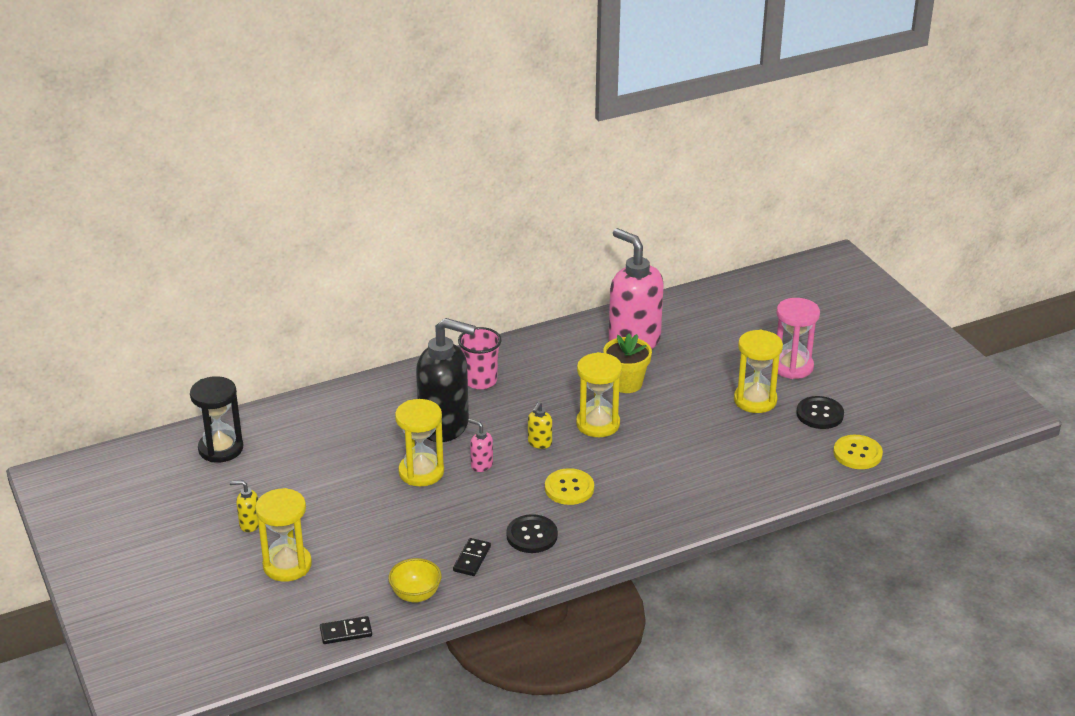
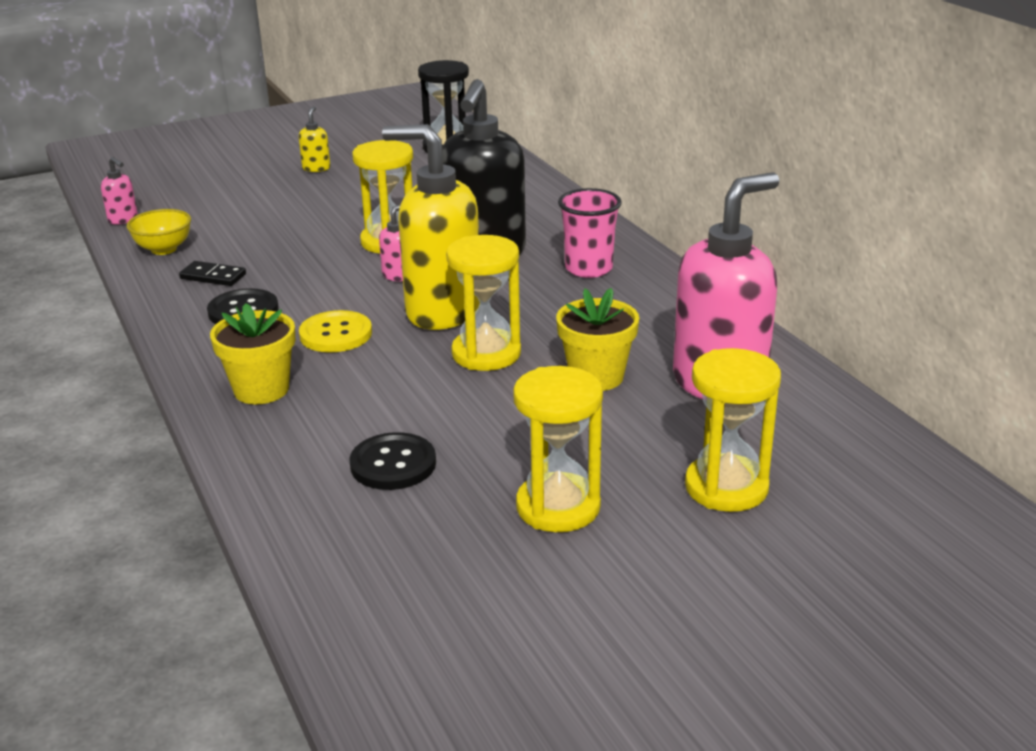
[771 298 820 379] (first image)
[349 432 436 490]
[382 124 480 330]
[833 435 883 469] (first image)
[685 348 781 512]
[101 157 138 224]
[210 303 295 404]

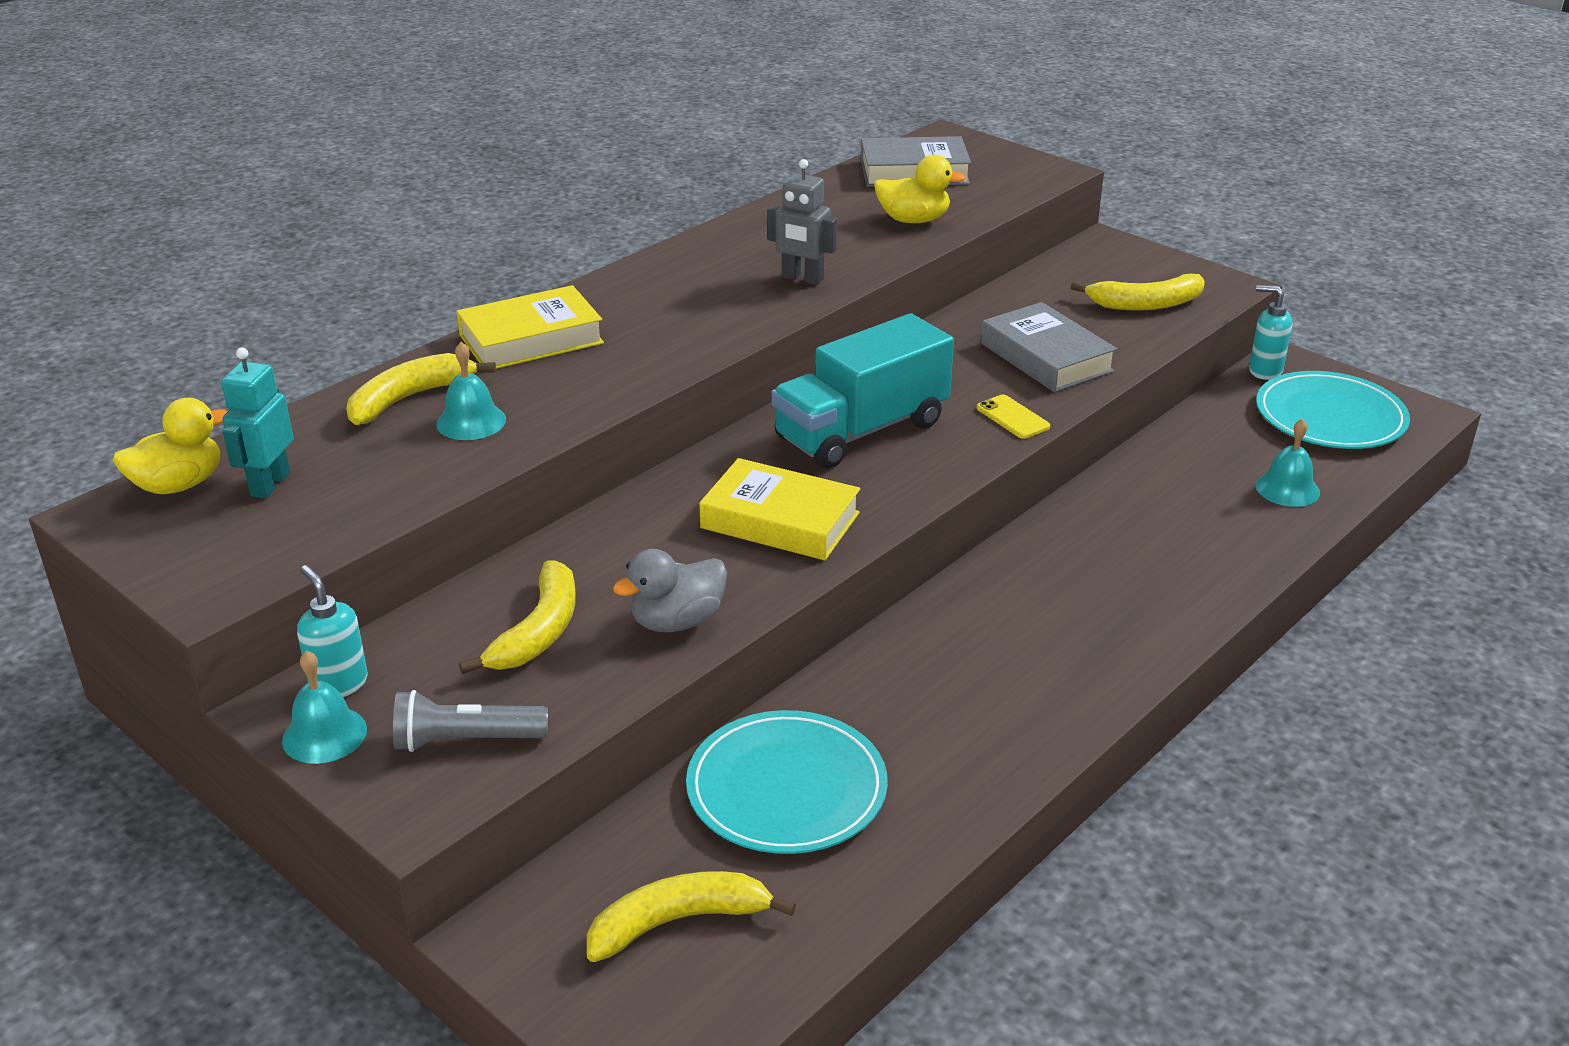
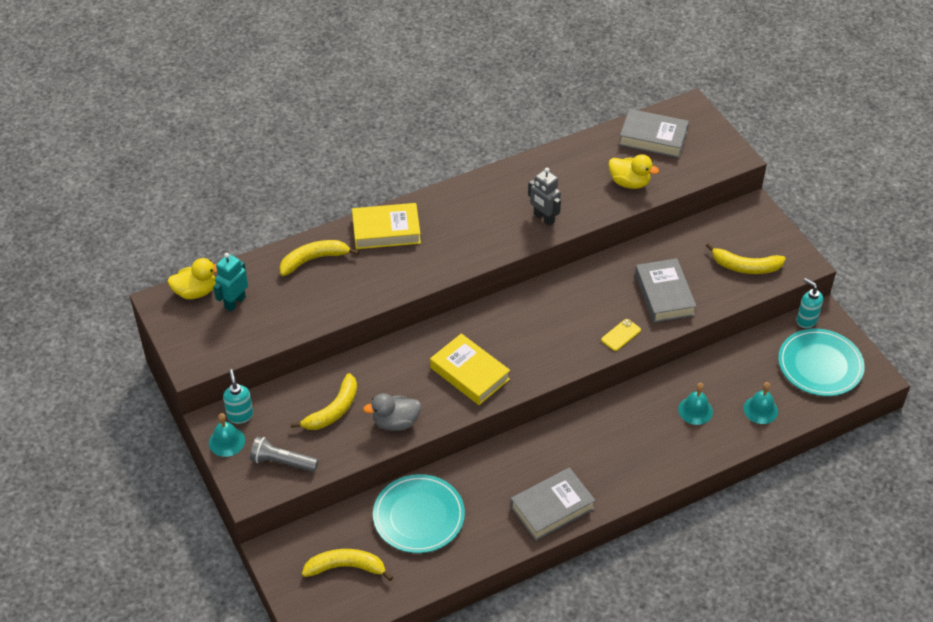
[771 313 954 469] (first image)
[678 383 713 425]
[601 319 641 351]
[510 467 596 541]

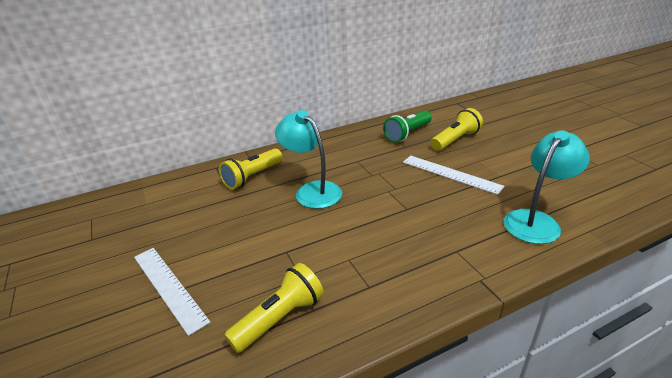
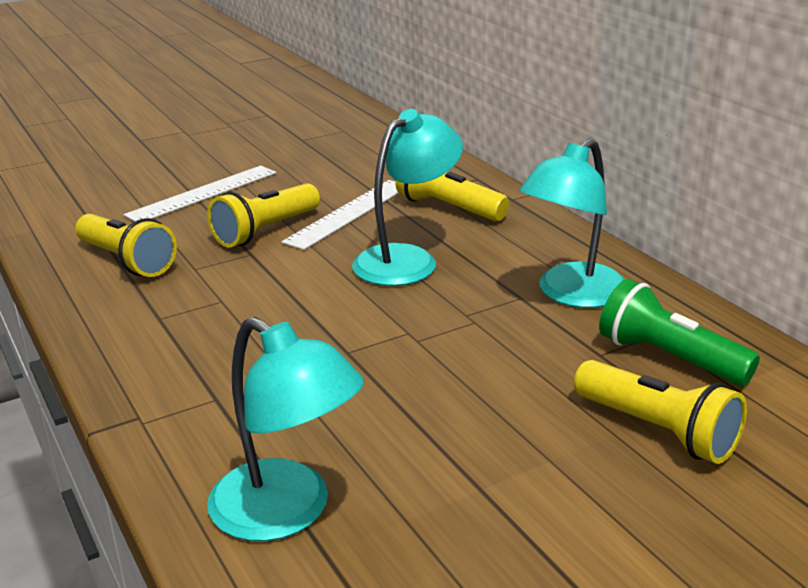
[282 180 399 250]
[519 139 625 308]
[207 183 320 247]

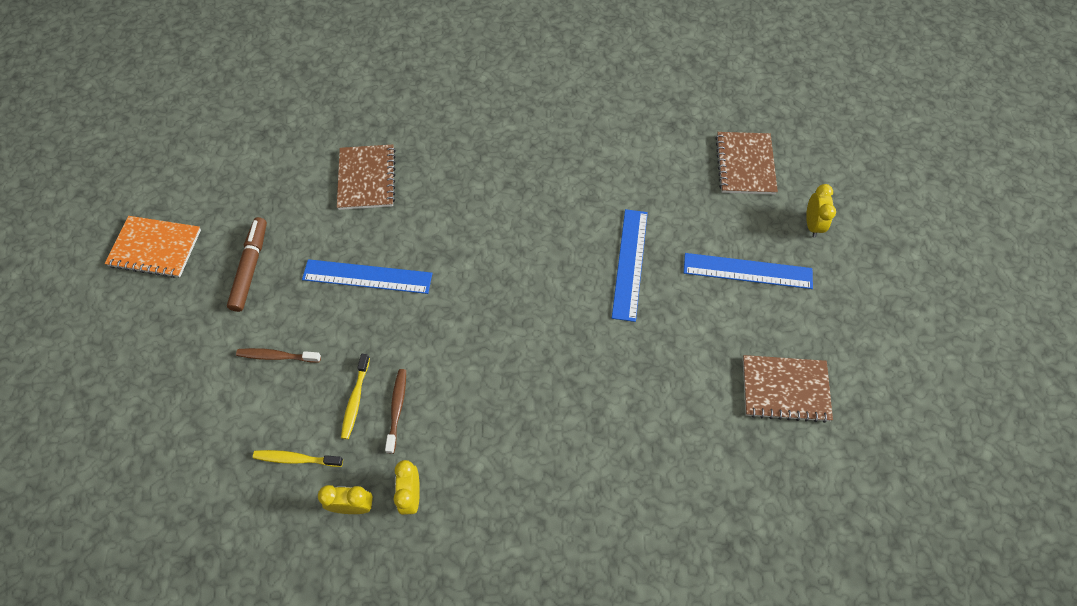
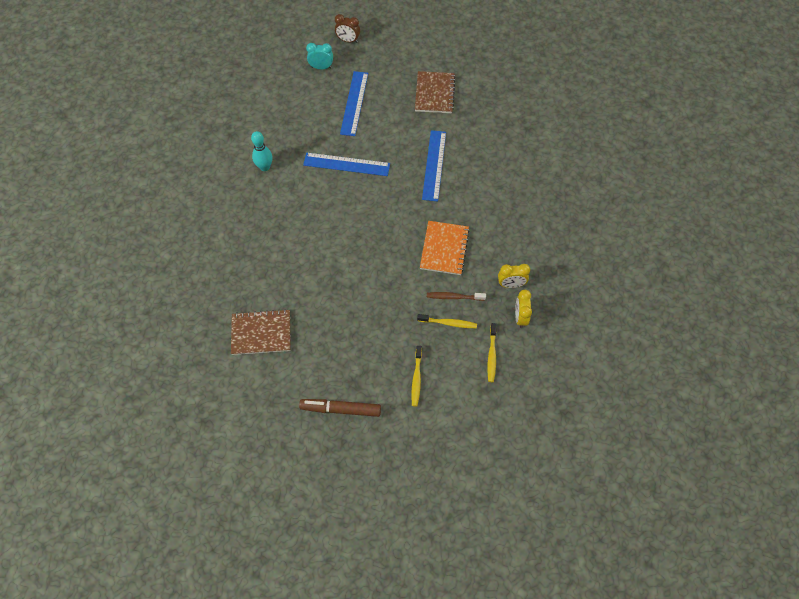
[715 132 778 194] (first image)
[306 43 333 69]
[420 221 470 275]
[422 130 446 202]
[411 346 422 407]
[335 14 360 43]
[251 131 273 171]

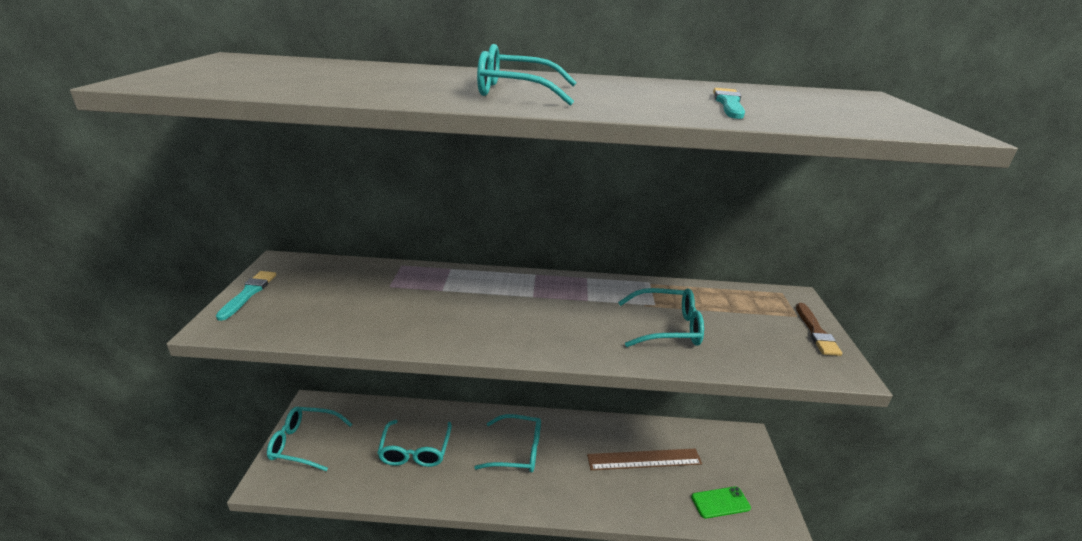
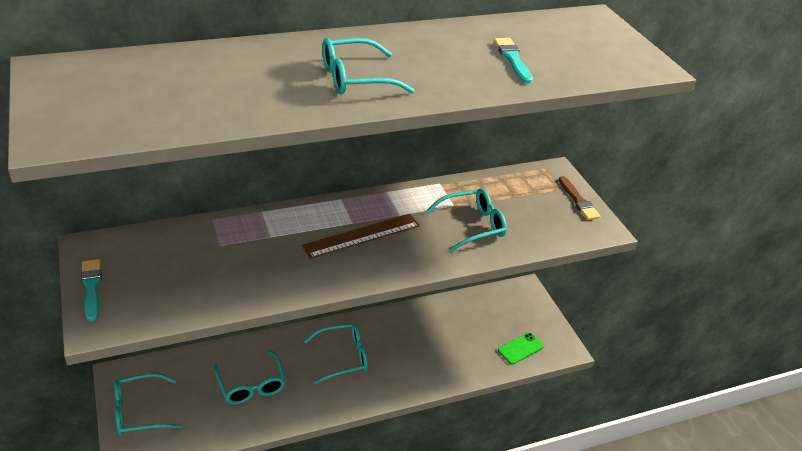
[301 214 420 259]

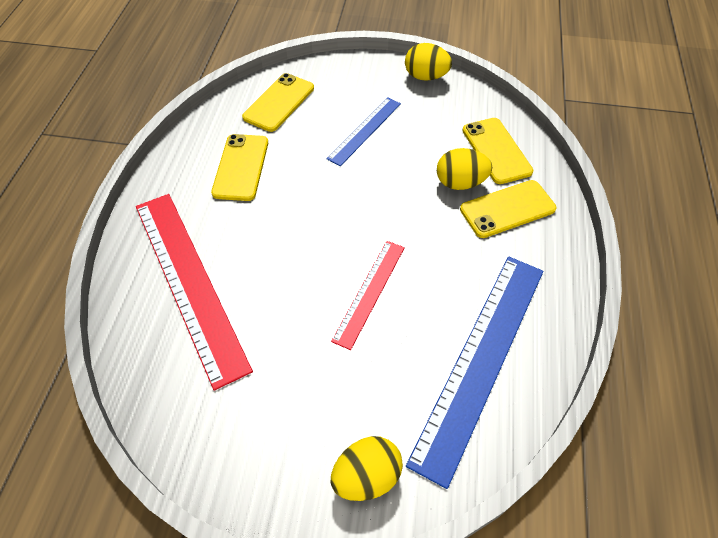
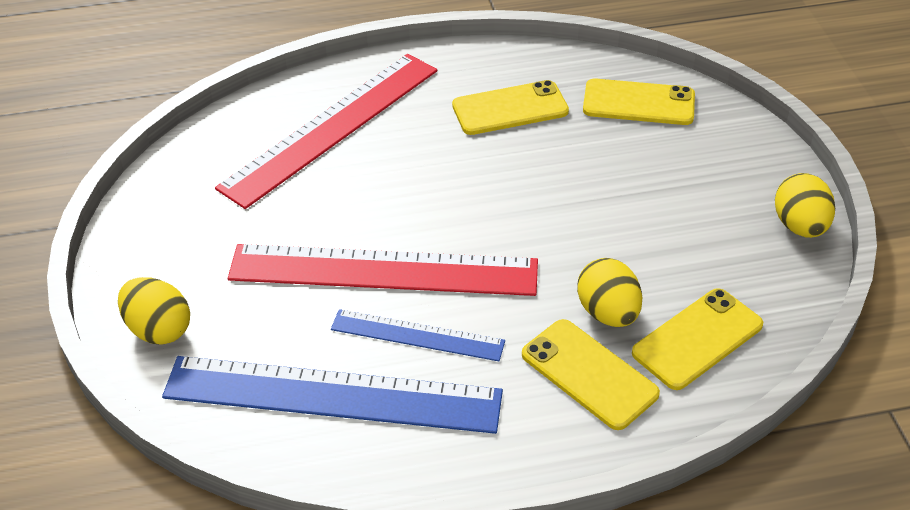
[331 309 505 361]
[228 244 538 296]

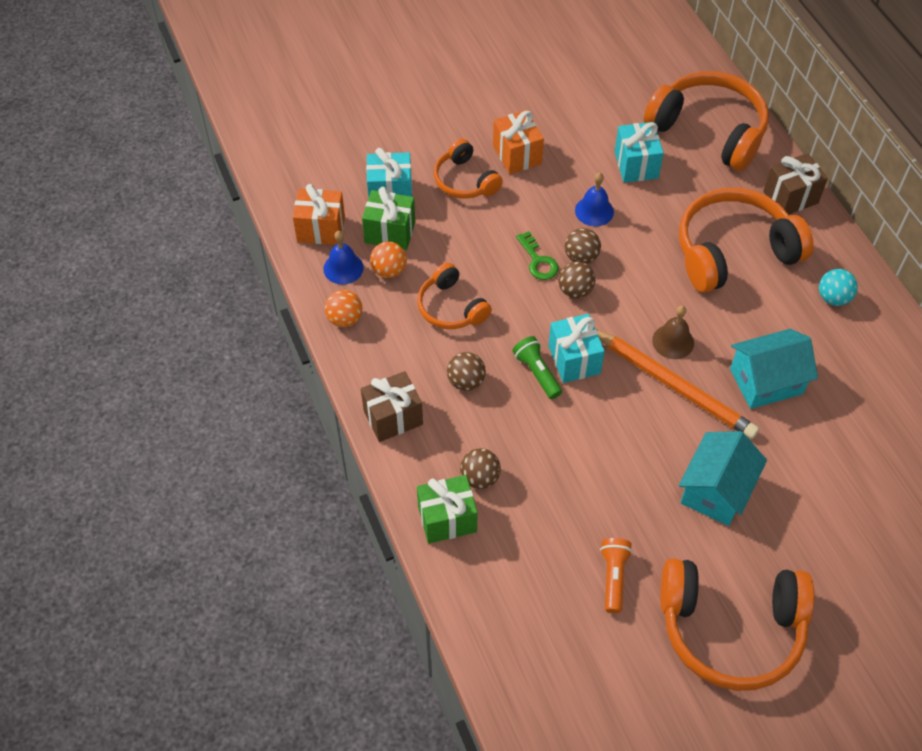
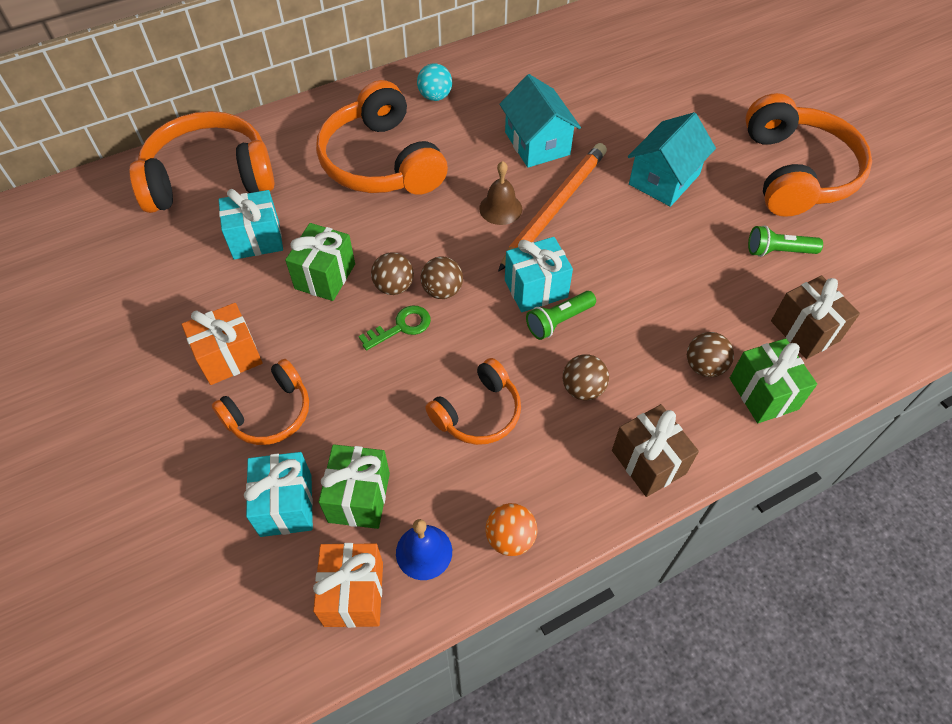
[129 111 274 213]
[771 275 860 359]
[285 223 355 301]
[370 241 407 278] (first image)
[628 112 716 207]
[748 225 823 257]

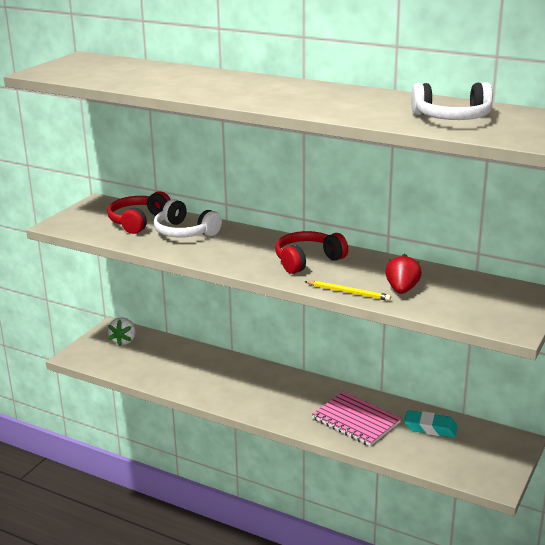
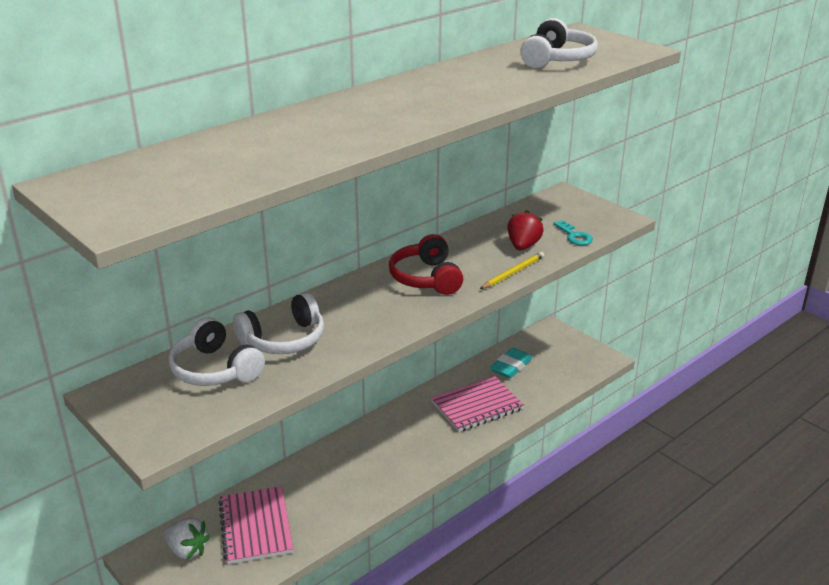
[168 317 265 386]
[507 210 544 250]
[553 220 593 245]
[218 486 293 564]

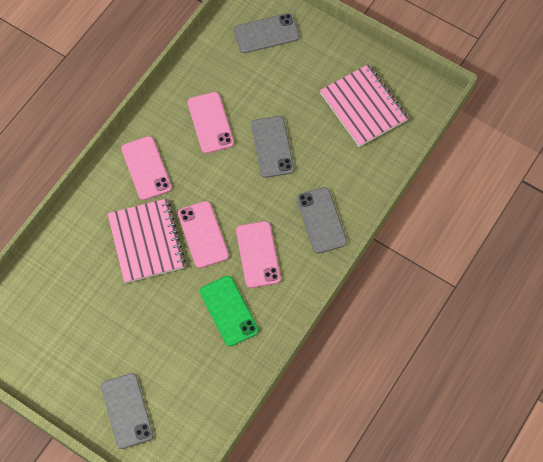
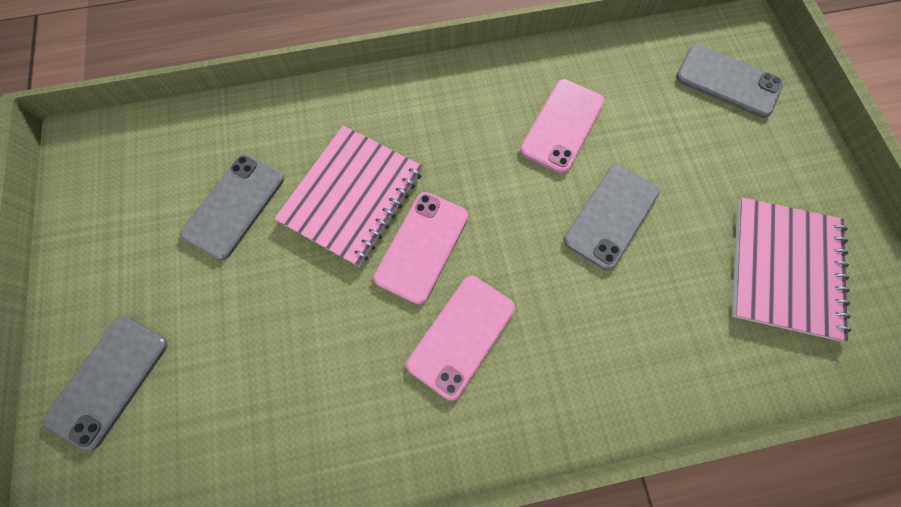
[121 136 172 200] (first image)
[180 154 284 260]
[200 276 258 347] (first image)

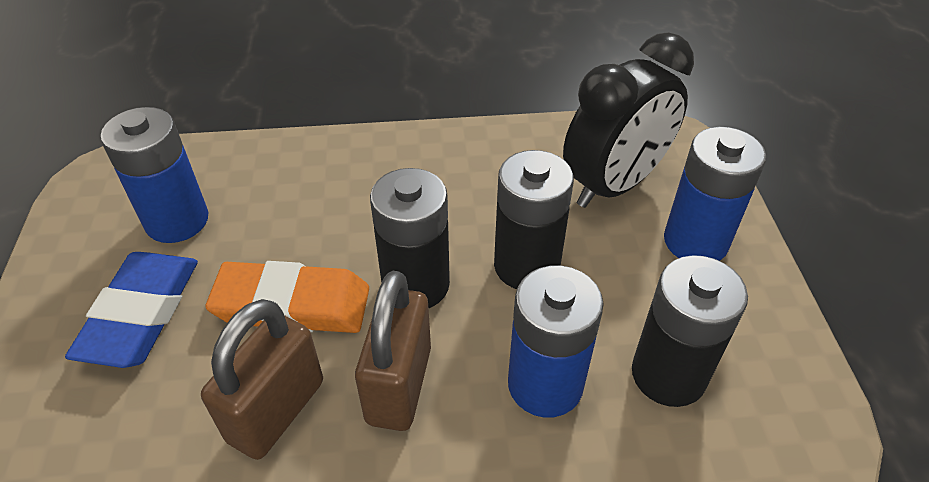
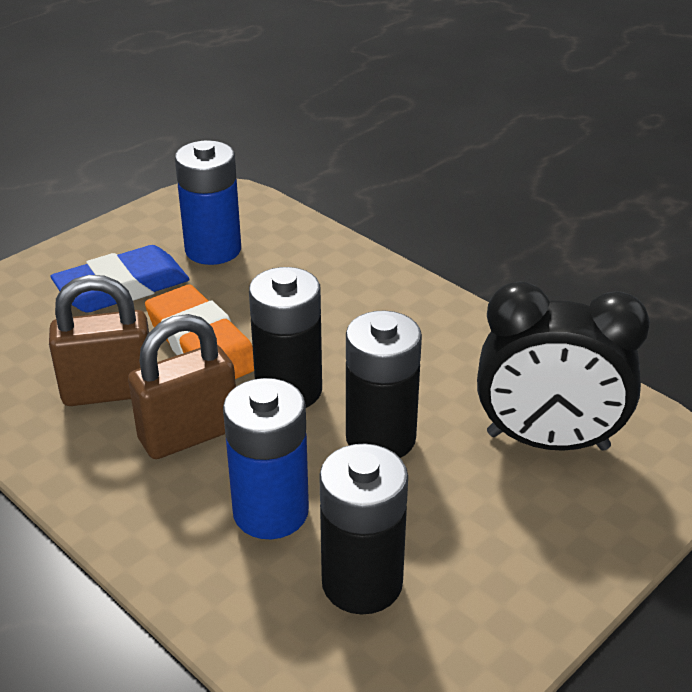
[664 127 766 261] (first image)

